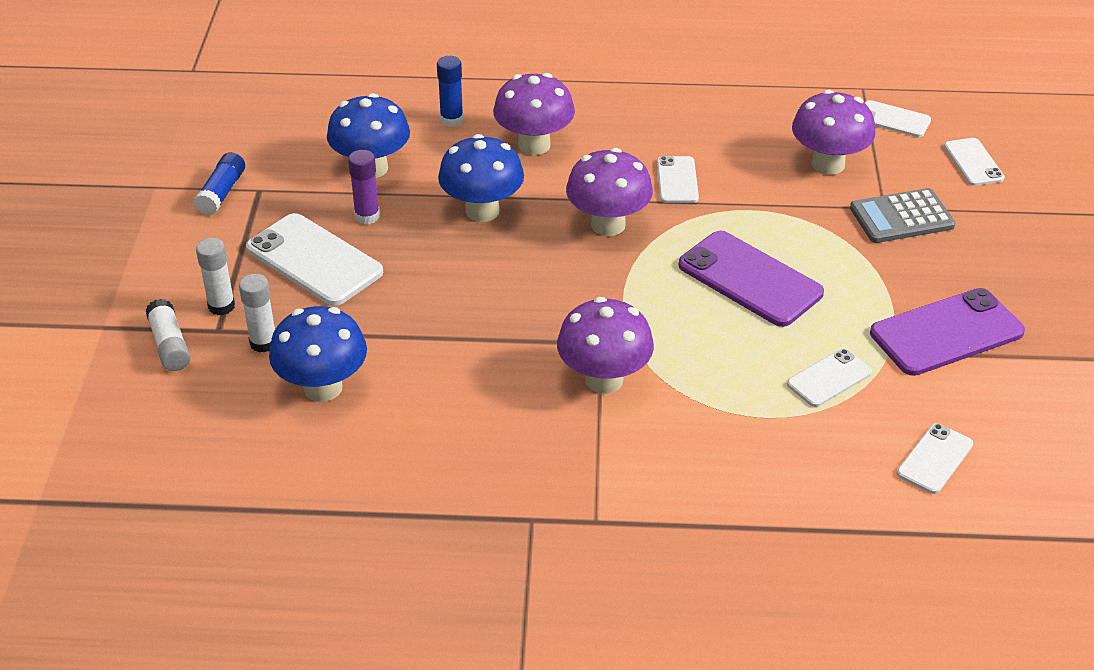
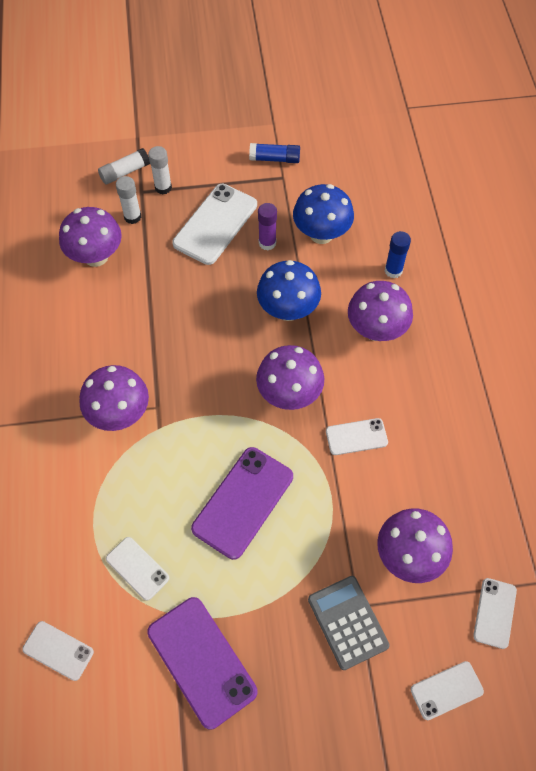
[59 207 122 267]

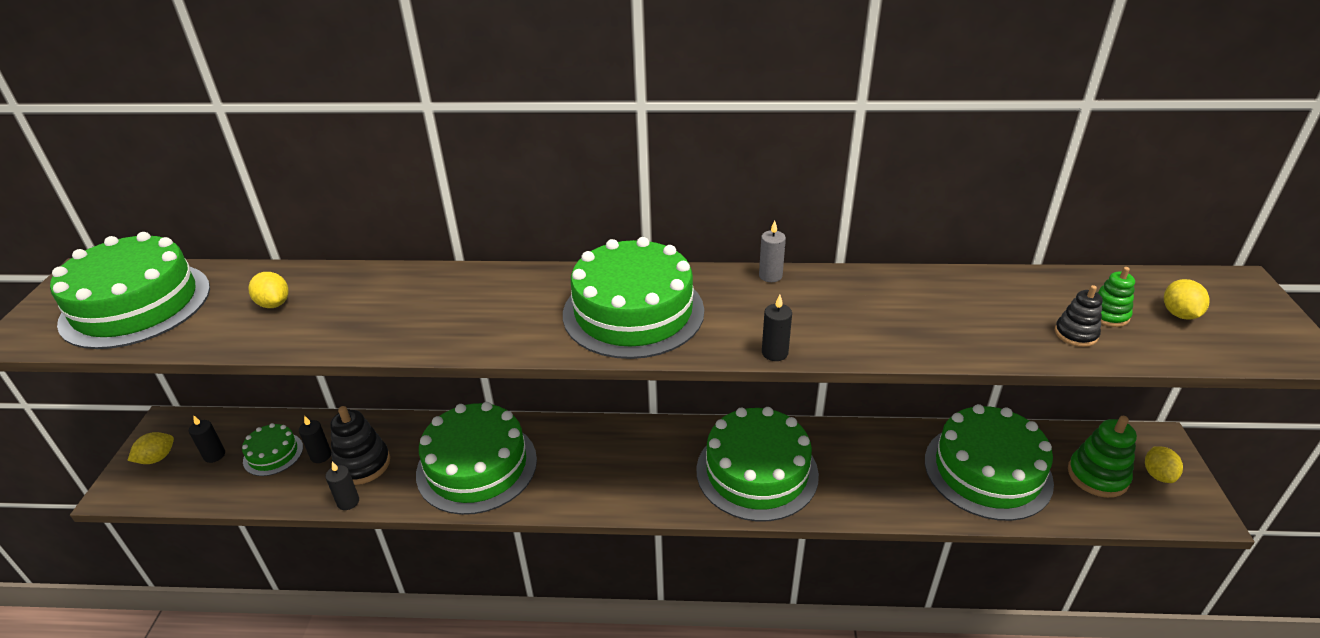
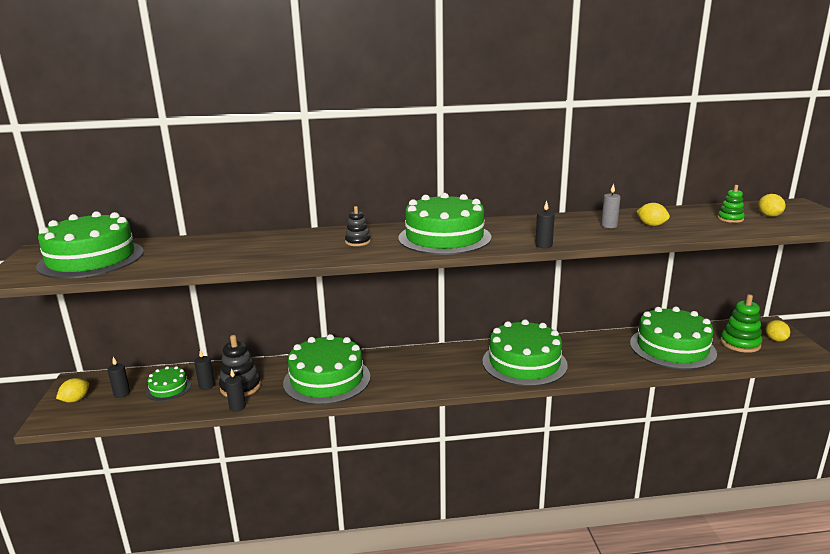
[601 183 621 228]
[636 203 670 226]
[345 206 371 246]

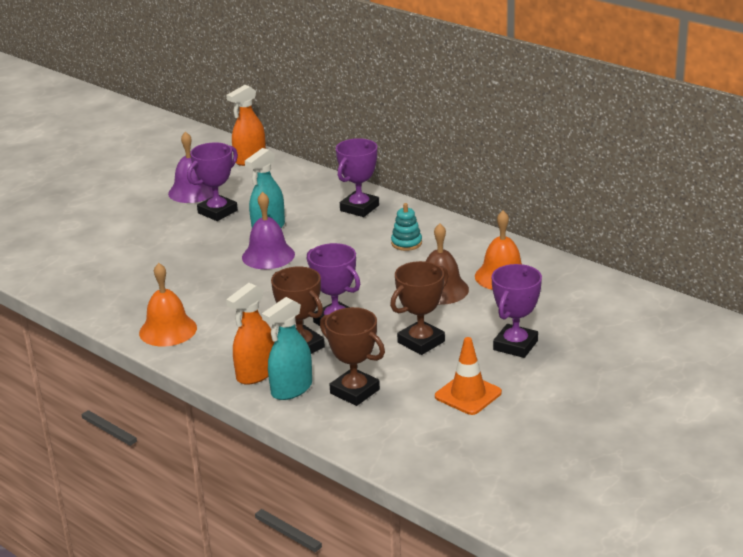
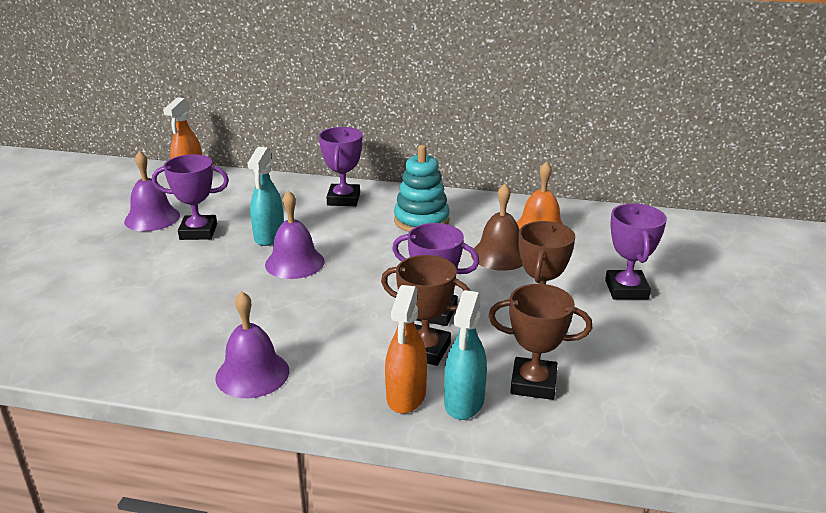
[152 154 229 240]
[394 145 450 232]
[215 291 289 398]
[435 337 502 415] (first image)

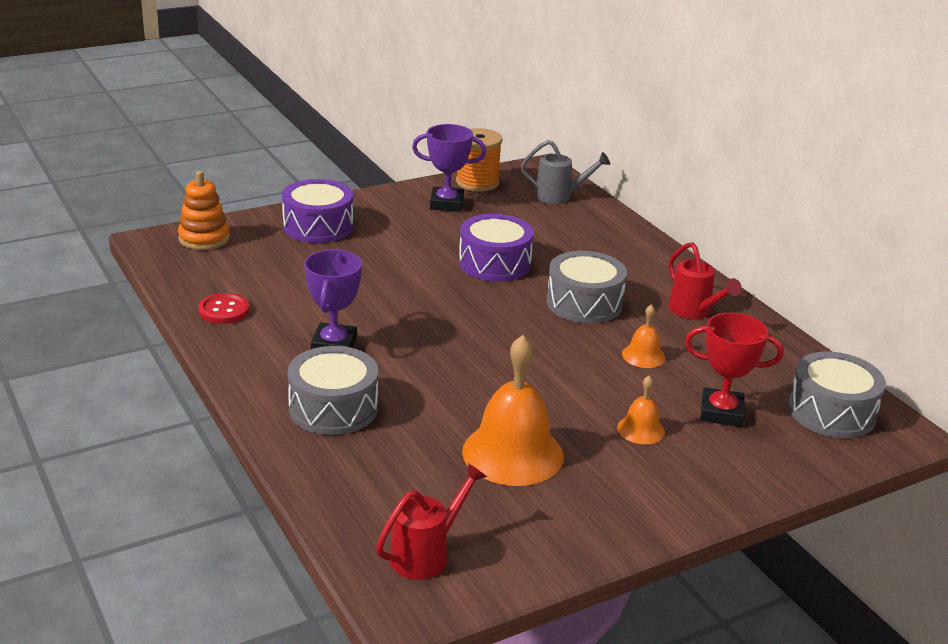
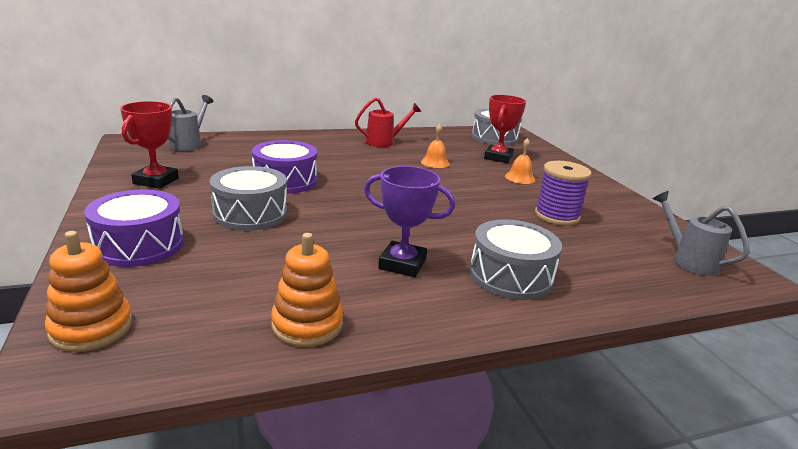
[120 101 179 189]
[456 128 502 191] (first image)
[210 166 287 231]
[271 233 343 347]
[535 161 592 226]
[653 191 750 276]

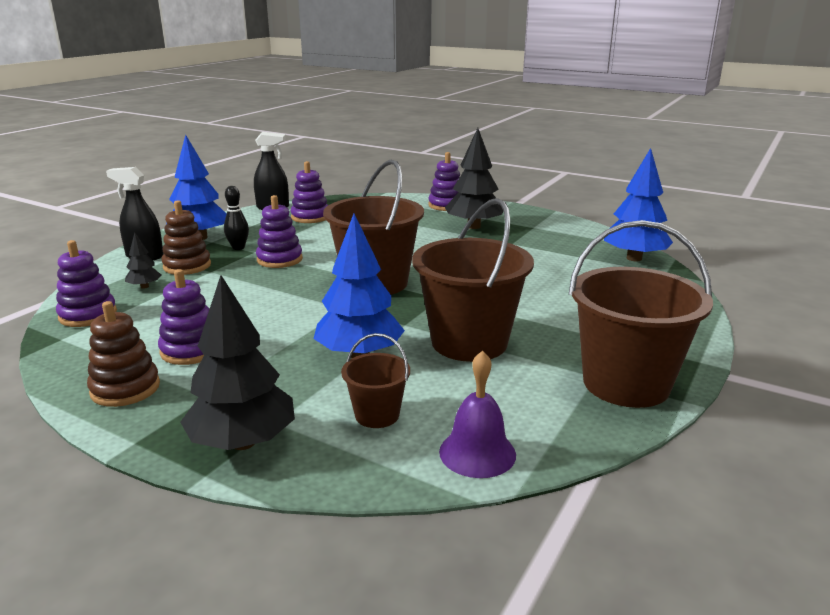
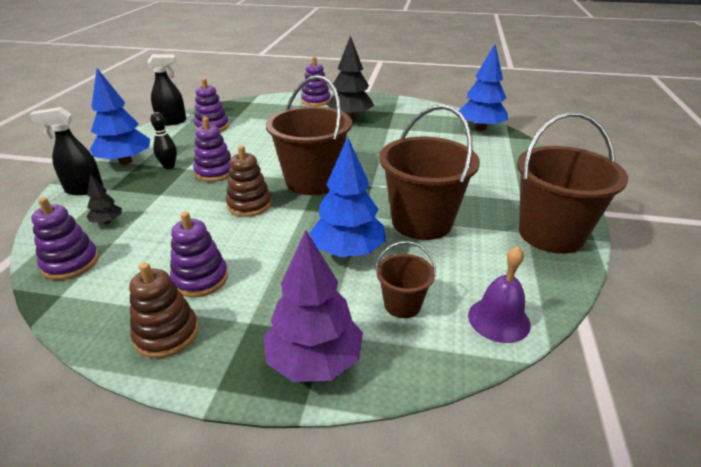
[226 145 272 217]
[264 230 363 382]

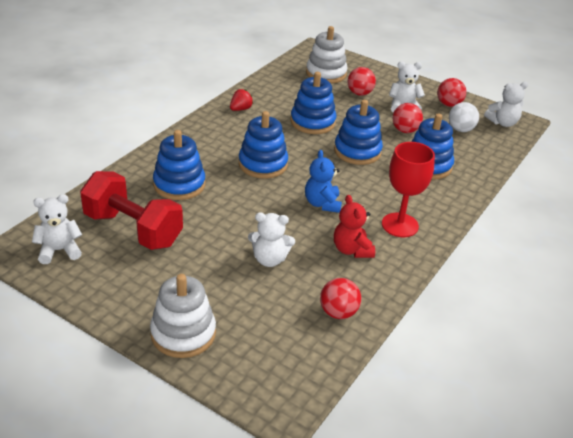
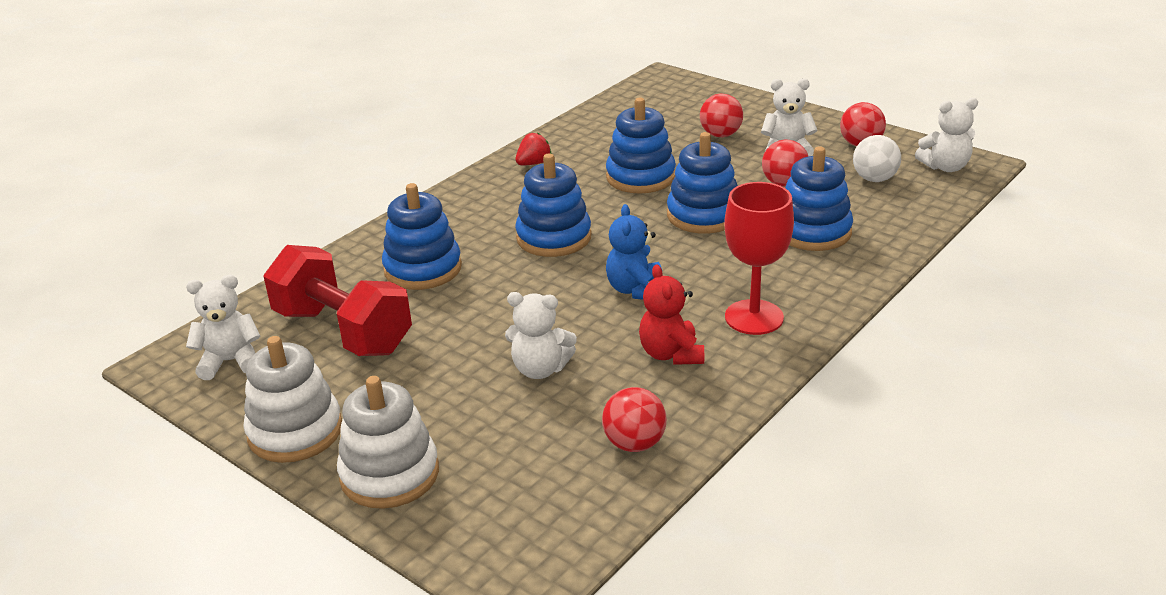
[243 336 342 463]

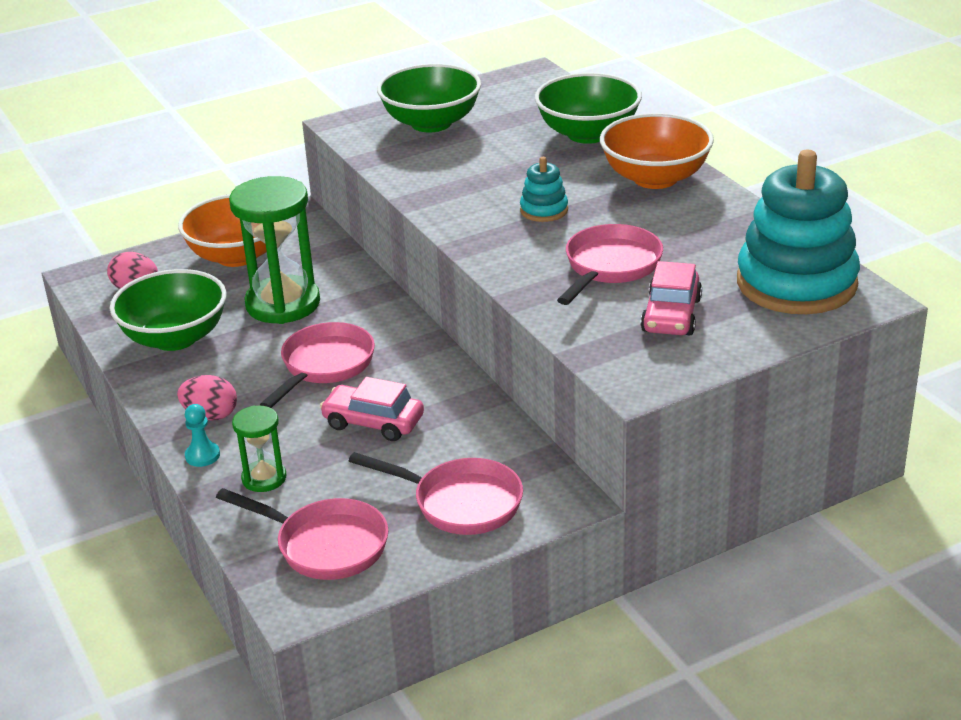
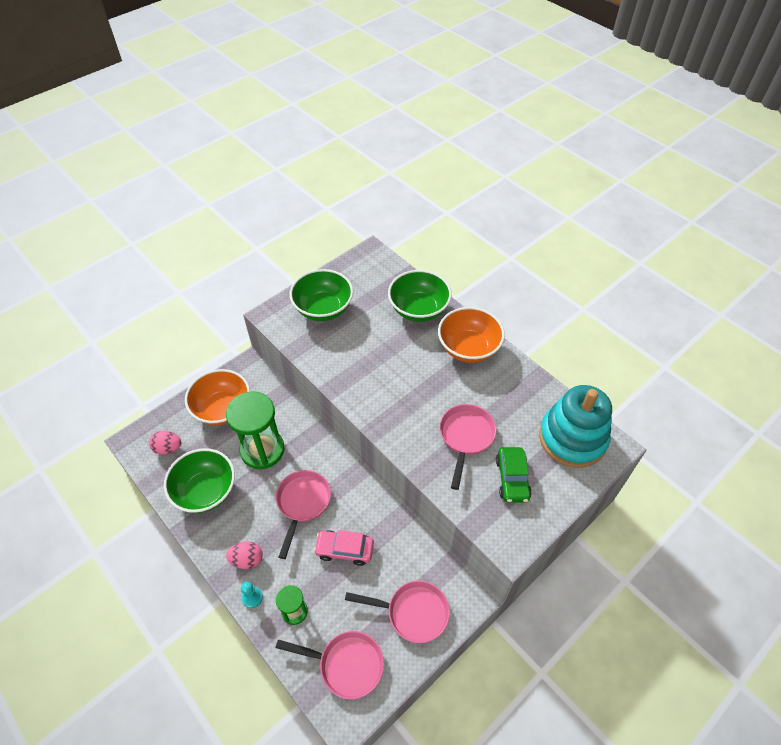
[520 157 568 222] (first image)
[496 447 532 503]

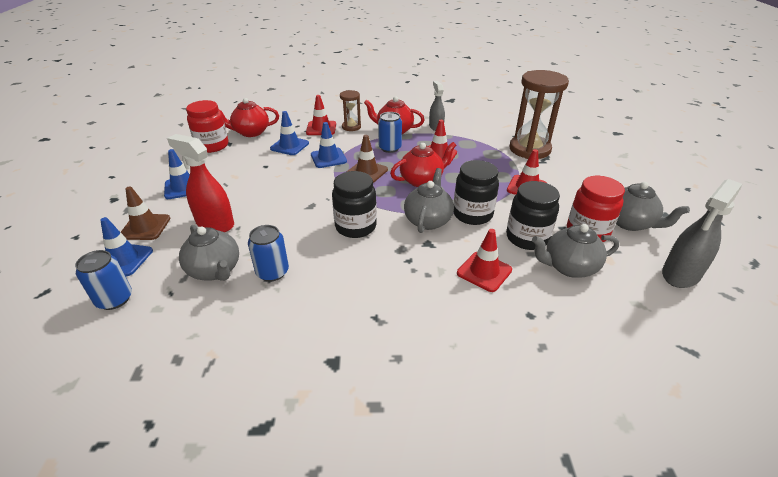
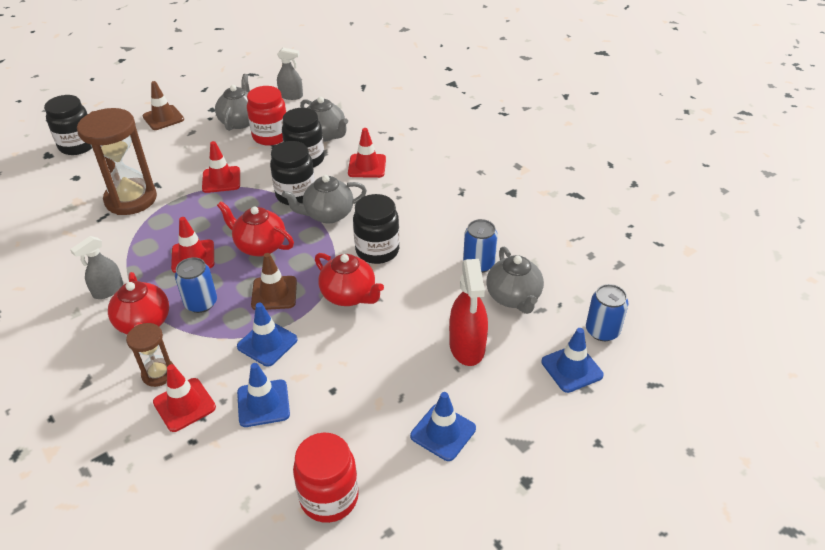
[315 253 384 306]
[277 48 303 100]
[143 81 184 130]
[486 246 544 314]
[44 95 92 155]

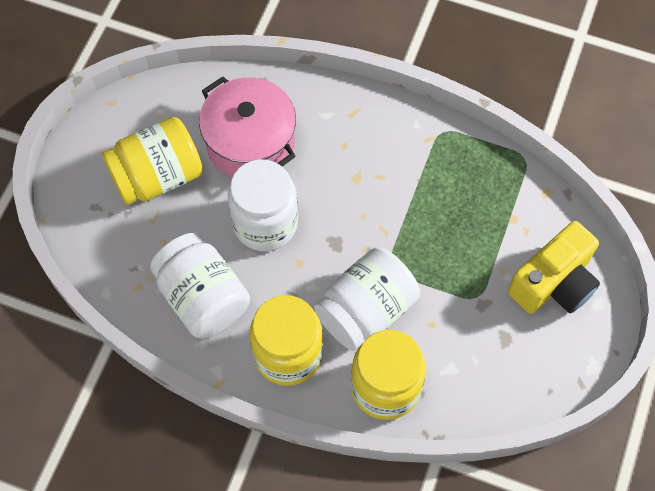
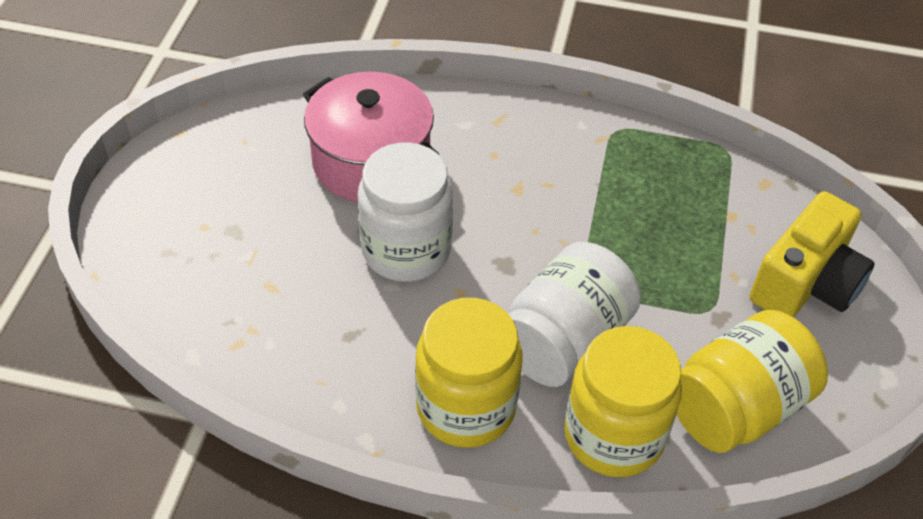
[677 310 828 453]
[150 233 250 338] (first image)

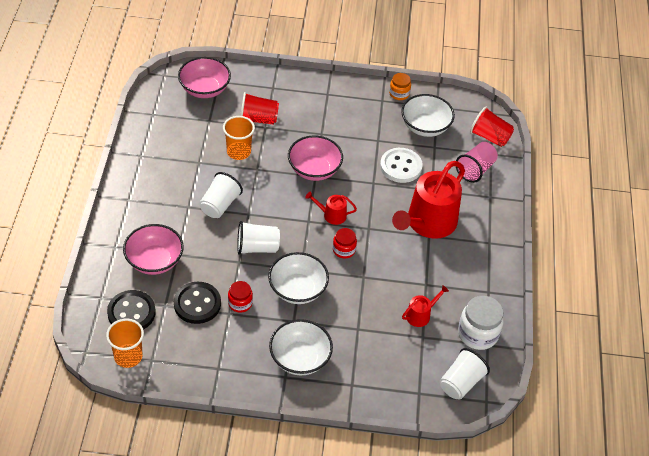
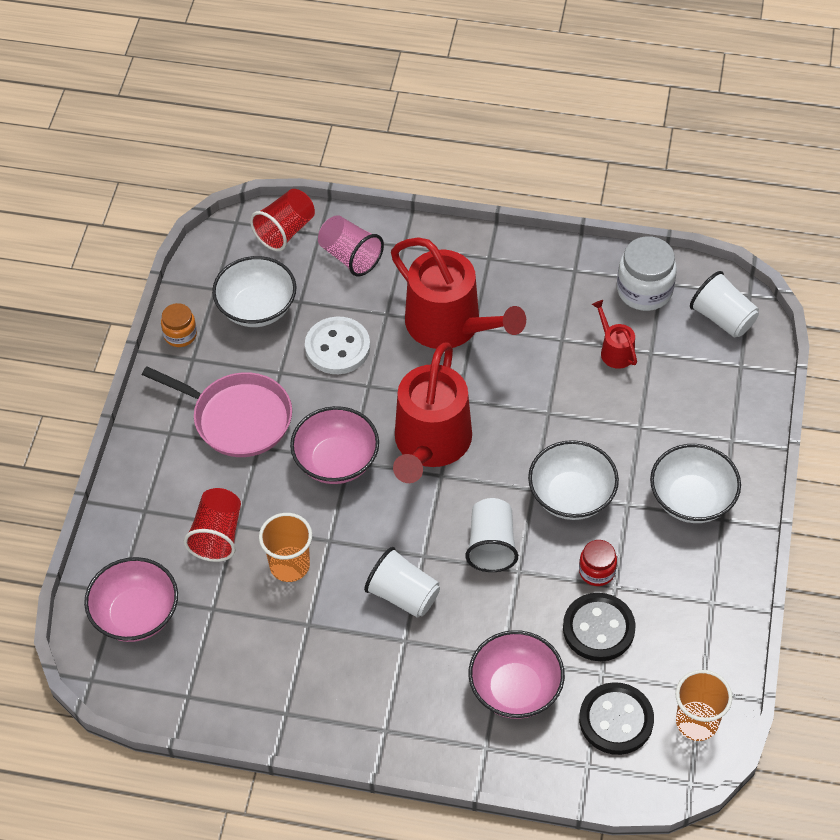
[393 343 472 483]
[333 228 357 258] (first image)
[142 366 292 457]

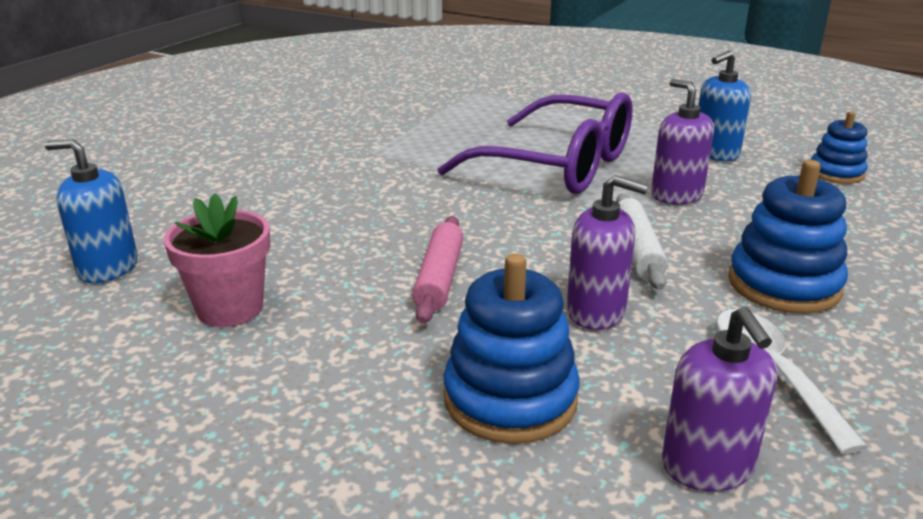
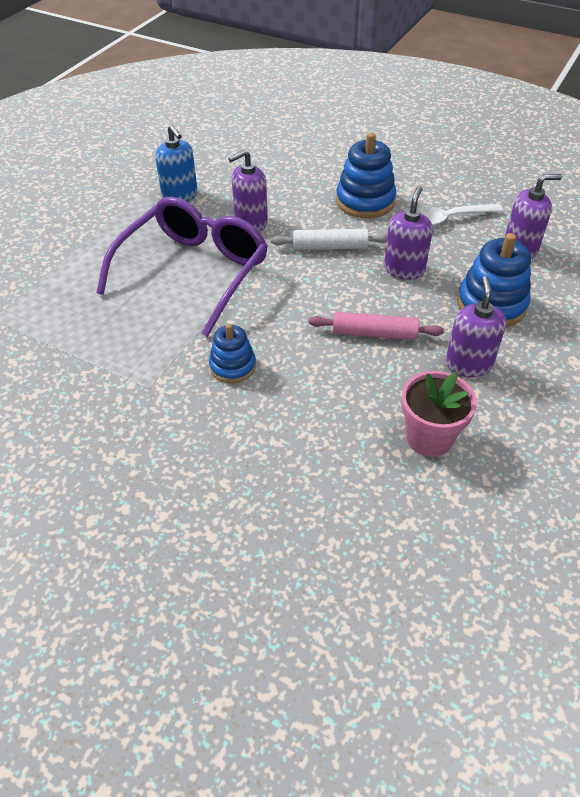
[209 324 256 383]
[45 139 138 283] (first image)
[446 276 506 377]

